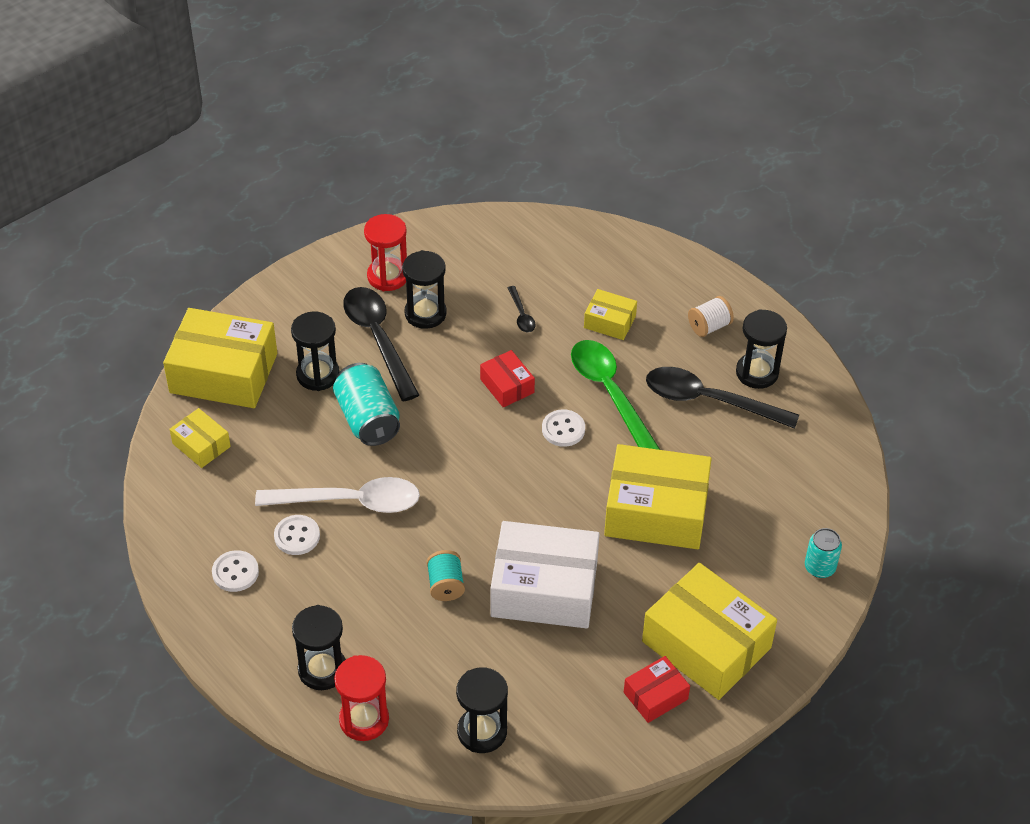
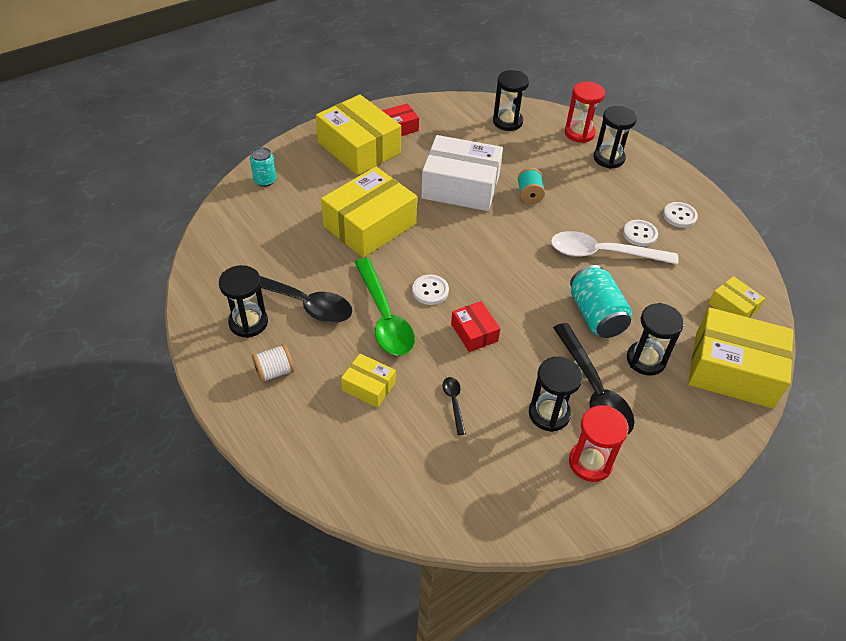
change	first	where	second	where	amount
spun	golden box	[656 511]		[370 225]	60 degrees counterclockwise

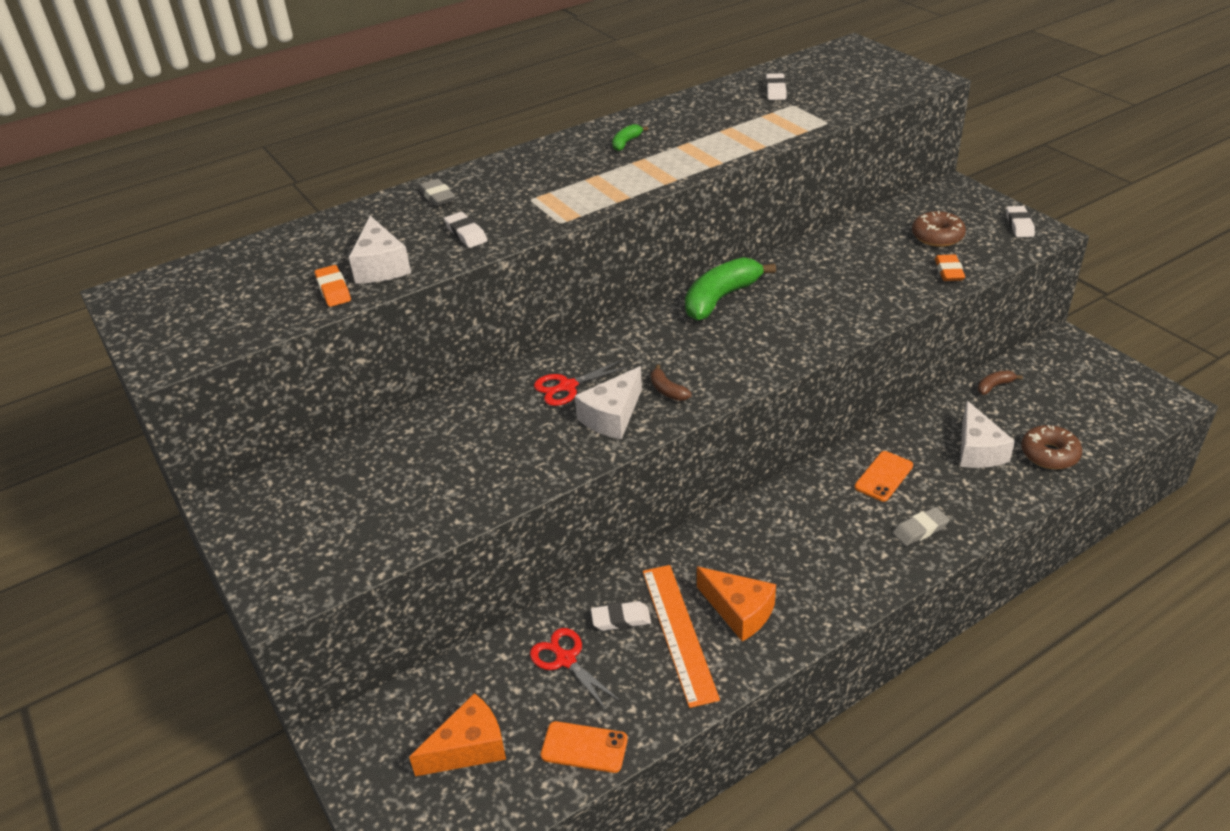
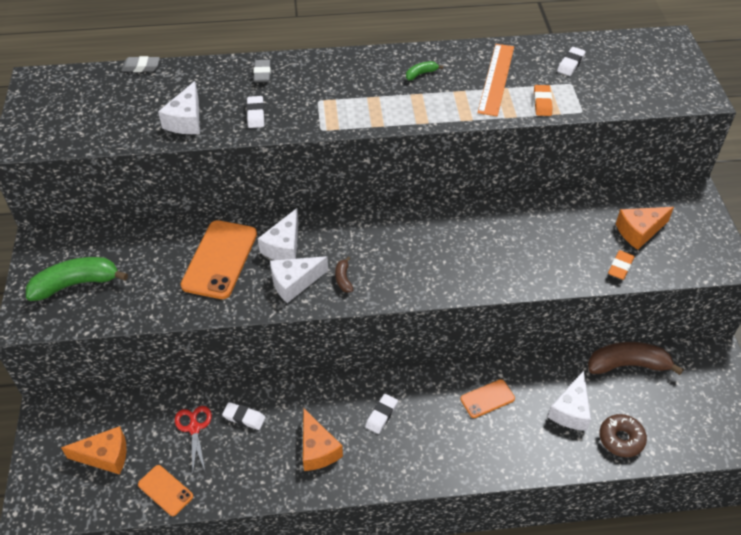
change	first	where	second	where	amount
appeared			bright orange phone	[219 259]	
relocated	bright orange eraser	[333 290]		[542 103]	
relocated	bright orange ruler	[678 632]		[496 79]	
relocated	leaf-green banana	[720 298]		[76 284]	
relocated	ash-grey eraser	[920 530]		[141 67]	
relocated	snow-white eraser	[1019 225]		[381 415]	
exchanged	red pair of scissors	[567 387]	snow-white cheese	[284 246]	
exchanged	russet glazed donut	[937 236]	bright orange cheese	[639 231]	
size	russet banana	[994 386]		[627 365]	x2.19

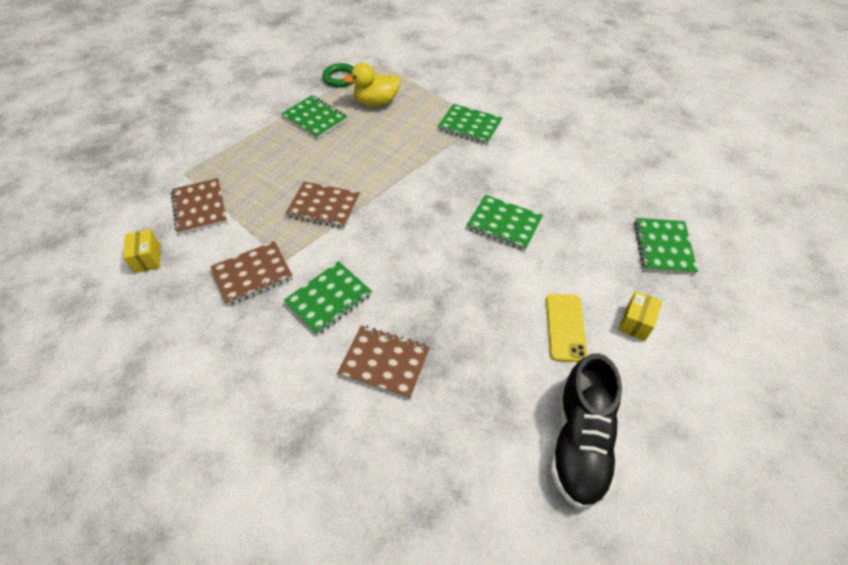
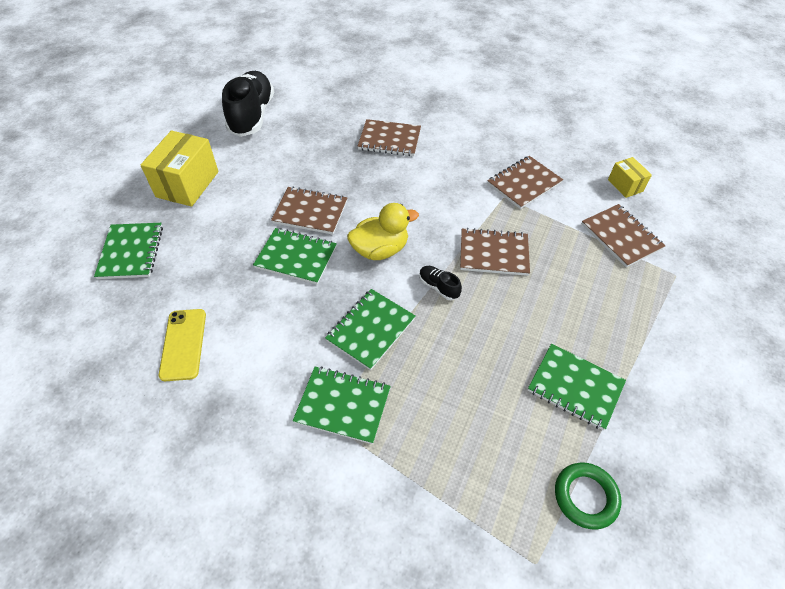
change	first	where	second	where	amount
appeared			russet exercise book	[310 212]	
appeared			jet-black lace-up shoe	[438 287]	
relocated	leaf-green exercise book	[329 299]		[370 330]	
relocated	golden duck	[376 102]		[380 250]	
relocated	golden phone	[565 327]		[183 344]	
size	golden box	[635 322]		[187 184]	x1.85

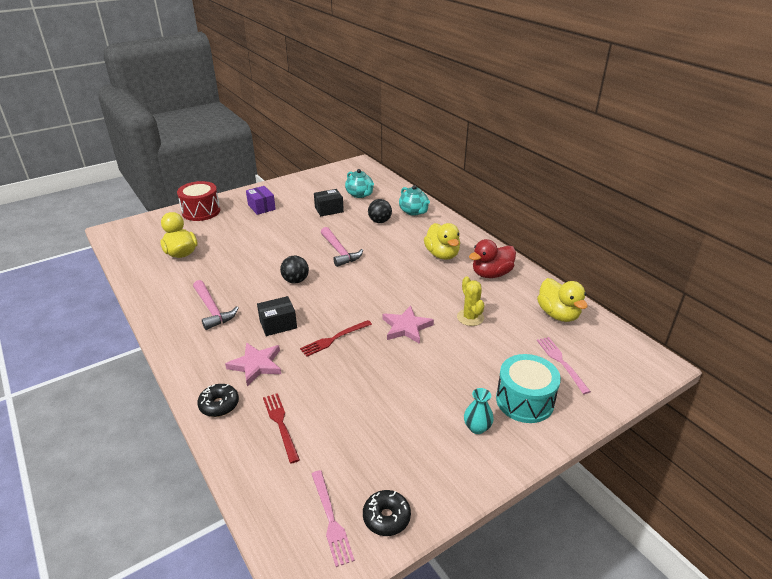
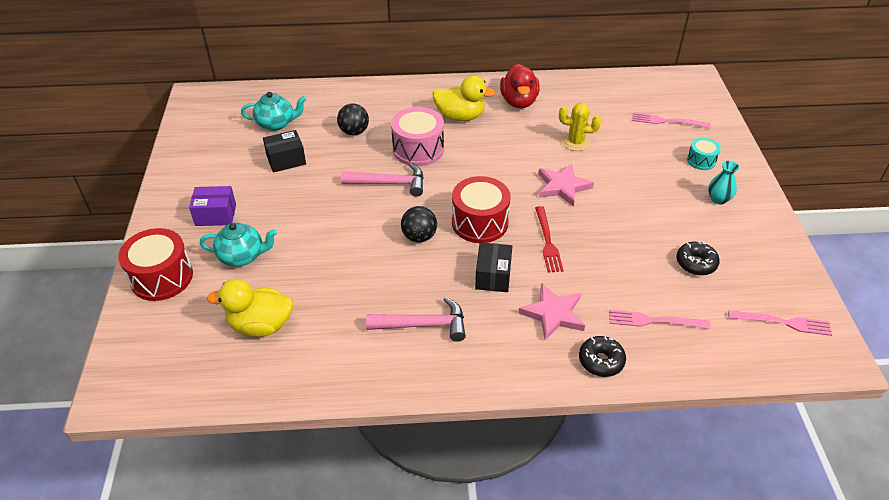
change	first	where	second	where	amount
missing	golden duck	[558 314]			
appeared			pink toy drum	[418 149]	
appeared			red toy drum	[480 222]	
relocated	jet-black glazed donut	[386 517]		[696 263]	
relocated	turquoise china teapot	[414 212]		[242 256]	
colour	red fork	[280 424]	pink fork	[654 321]	
spun	jet-black box	[329 209]		[286 160]	60 degrees clockwise
size	turquoise toy drum	[524 401]		[701 161]	x0.54

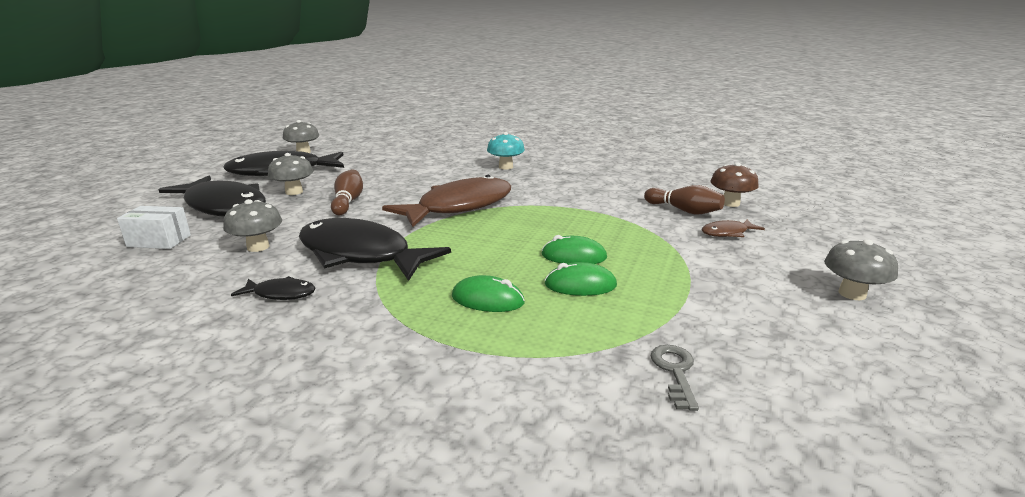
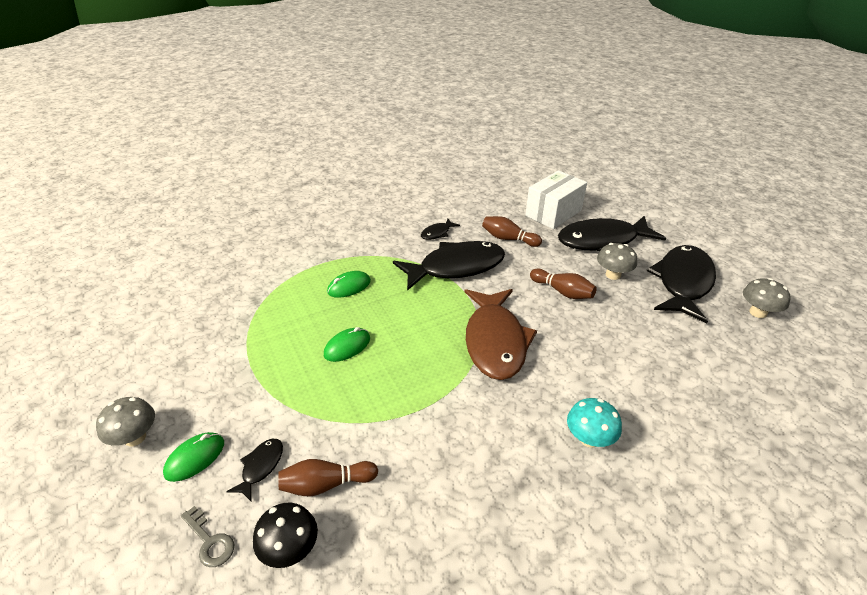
change	first	where	second	where	amount
relocated	leaf-green mouse	[580 285]		[195 458]	
relocated	ash-grey latchkey	[675 371]		[210 541]	
exchanged	ash-grey toadstool	[258 247]	russet tenpin	[508 239]	
colour	russet fish figure	[727 233]	jet-black fish figure	[261 467]	
colour	russet toadstool	[730 203]	jet-black toadstool	[290 549]	
size	snow-white box	[159 241]		[553 213]	x1.65

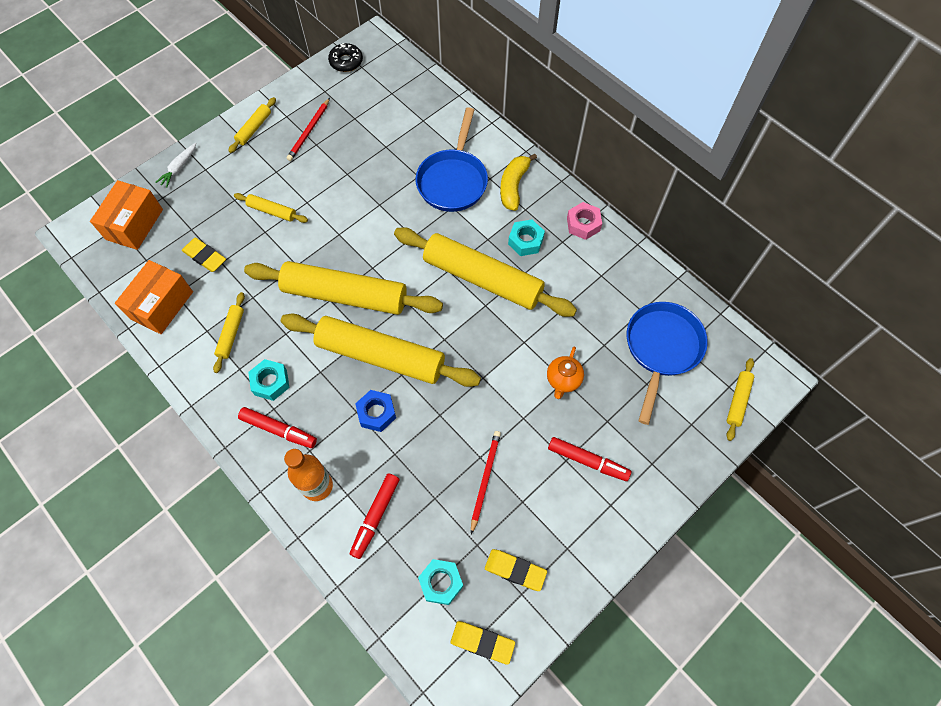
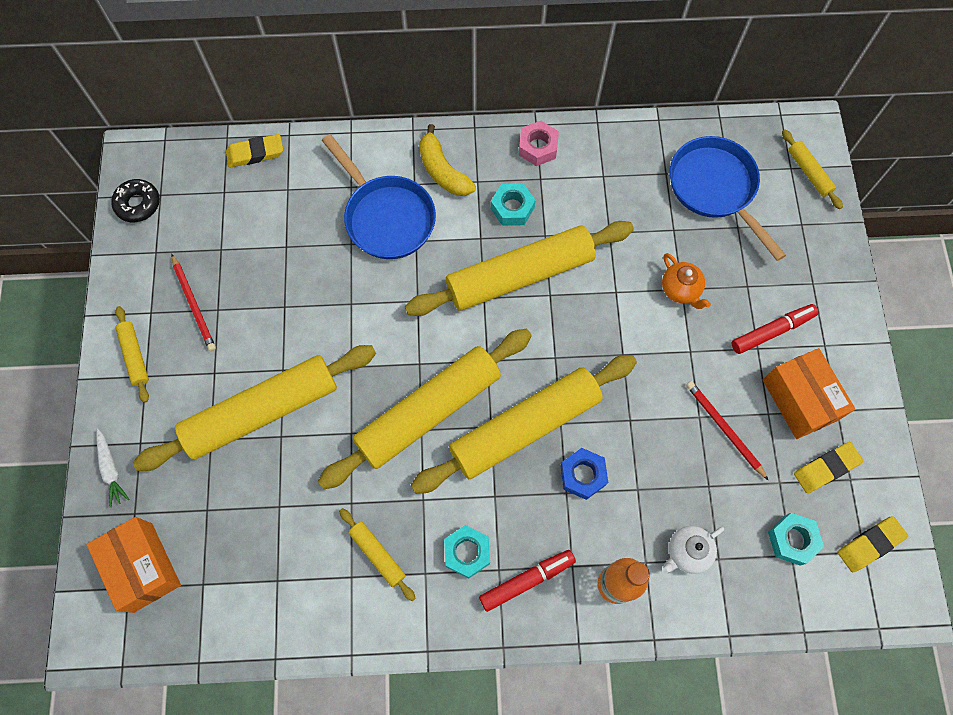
change	first	where	second	where	amount
relocated	bright orange box	[161 305]		[799 400]	
relocated	golden eraser	[205 257]		[255 153]	
exchanged	red marker	[375 516]	snow-white china teapot	[687 552]	
size	golden pastry roller	[272 211]		[262 411]	x2.32

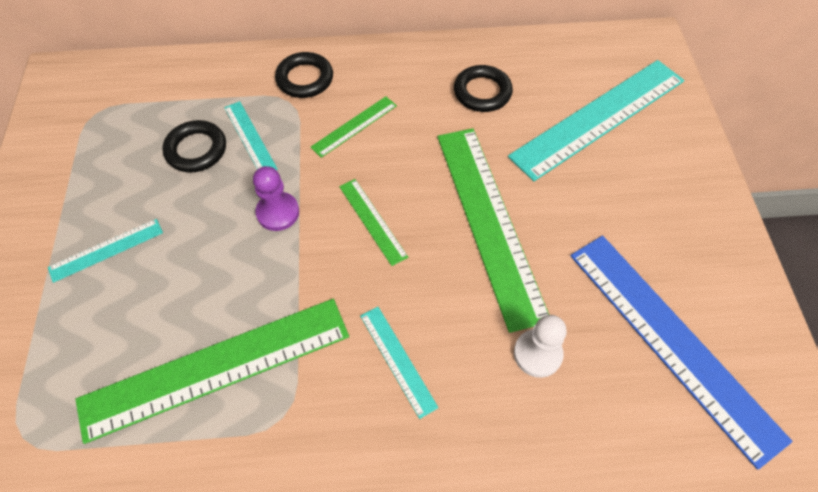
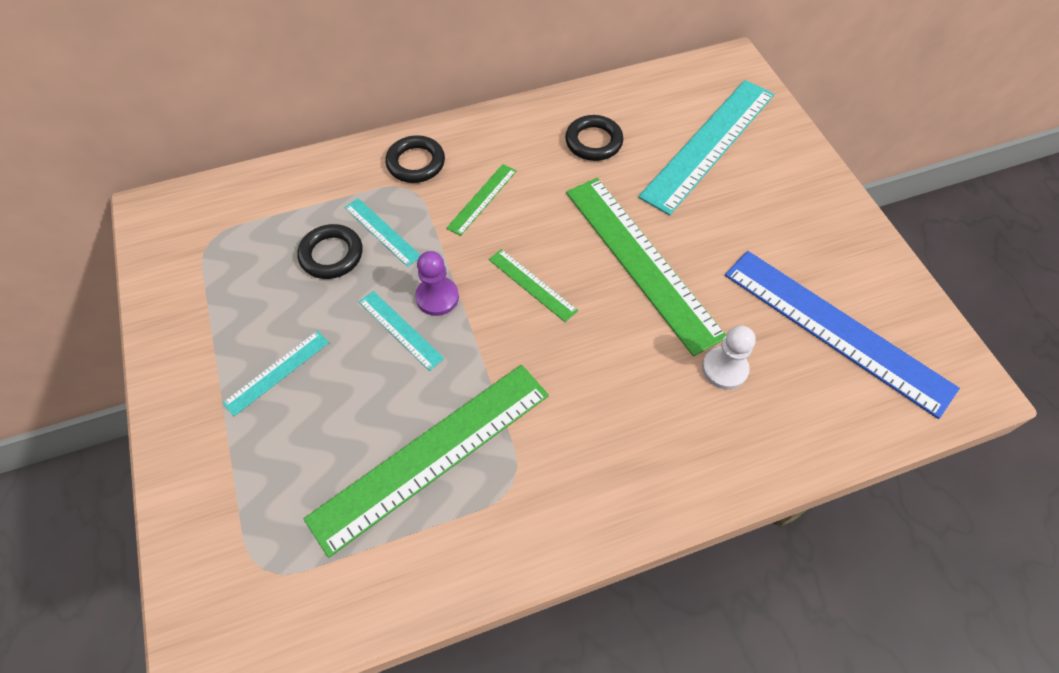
change	first	where	second	where	amount
relocated	turquoise ruler	[397 360]		[400 330]	

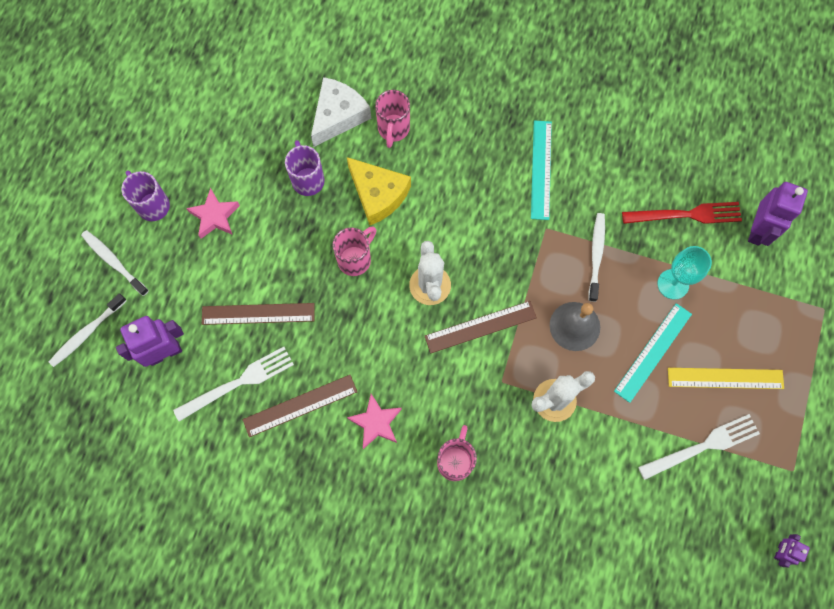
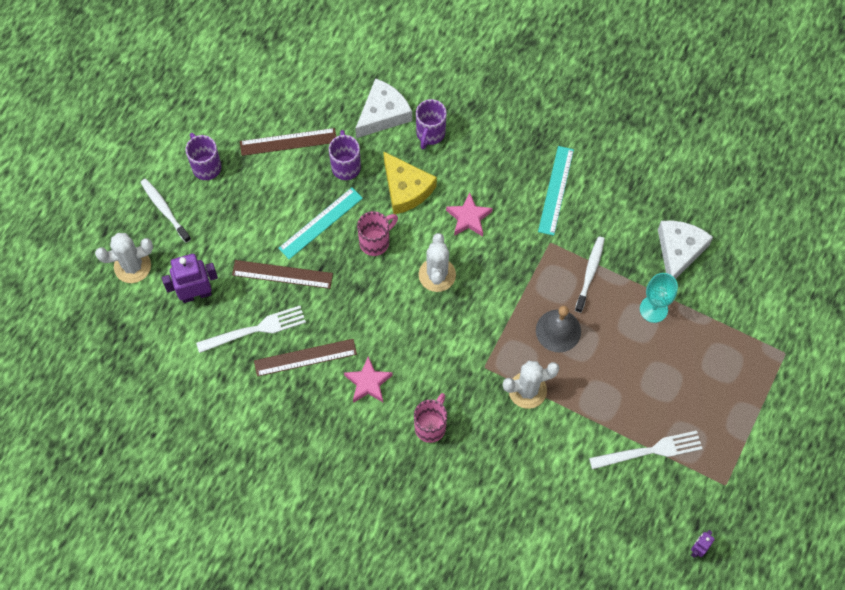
change	first	where	second	where	amount
missing	golden ruler	[725 378]			
missing	purple toy robot	[758 230]			
relocated	pink star shape	[215 216]		[469 218]	
relocated	russet ruler	[480 327]		[288 142]	
relocated	turquoise ruler	[653 352]		[320 223]	
exchanged	snow-white dental brush	[87 333]	snow-white cactus	[132 266]	
exchanged	red fork	[686 215]	snow-white cheese	[679 251]	
colour	pink mug	[393 129]	purple mug	[430 134]	

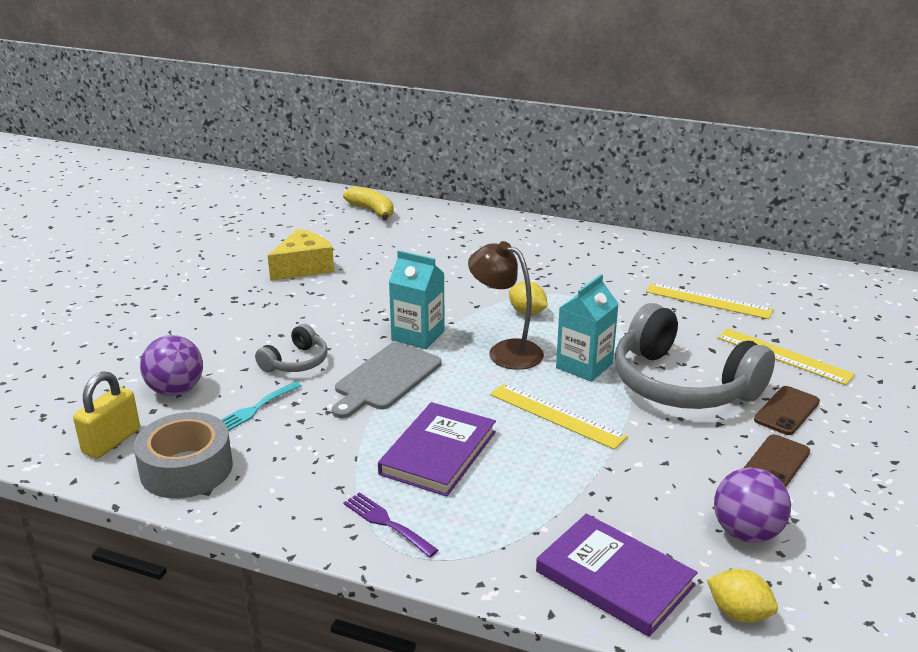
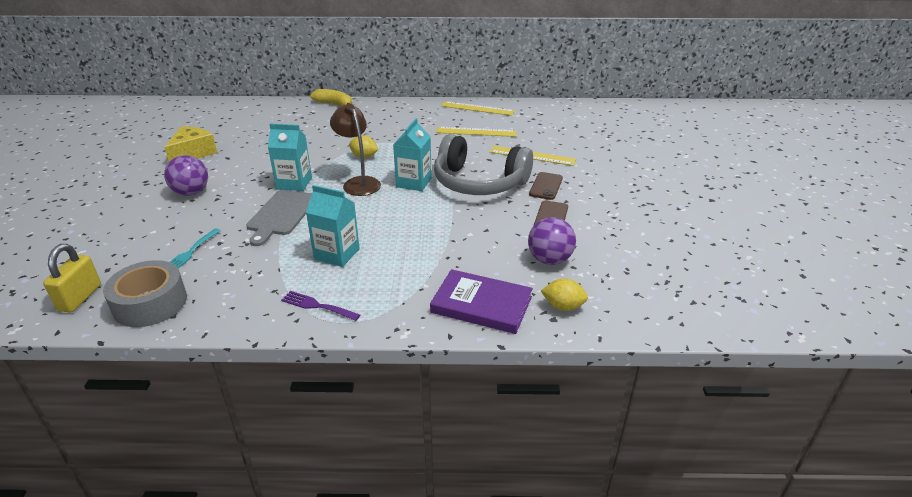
change	first	where	second	where	amount
missing	ash-grey headset	[296 362]			
relocated	purple sphere	[176 390]		[191 192]	
relocated	golden banana	[372 211]		[334 104]	
relocated	golden ruler	[556 415]		[477 108]	
exchanged	purple hardcover	[438 453]	turquoise carton	[337 254]	
spun	russet lamp	[505 351]		[358 183]	45 degrees clockwise

